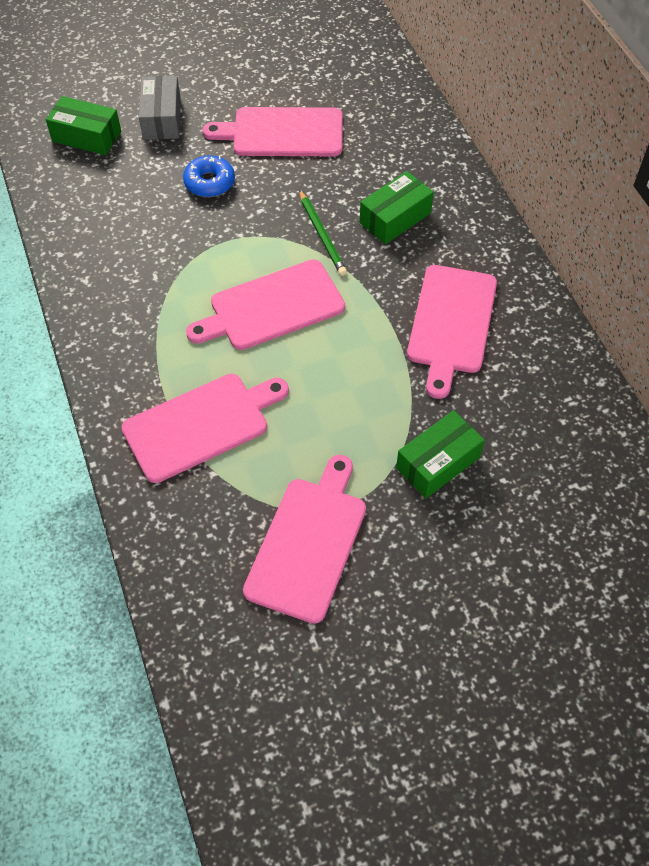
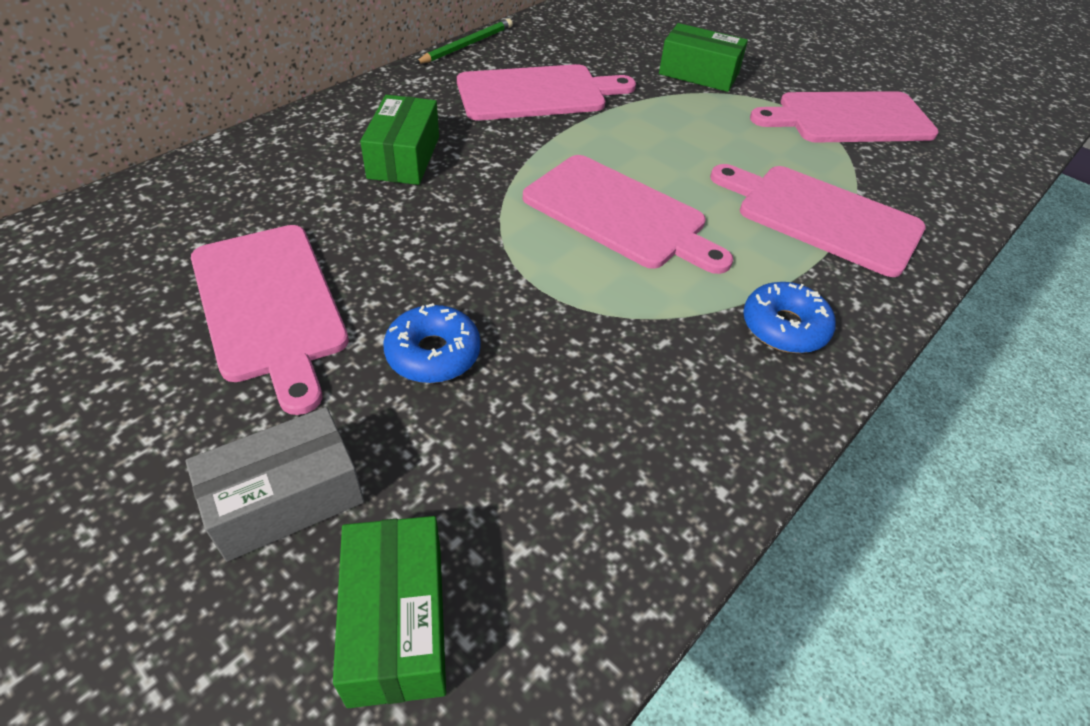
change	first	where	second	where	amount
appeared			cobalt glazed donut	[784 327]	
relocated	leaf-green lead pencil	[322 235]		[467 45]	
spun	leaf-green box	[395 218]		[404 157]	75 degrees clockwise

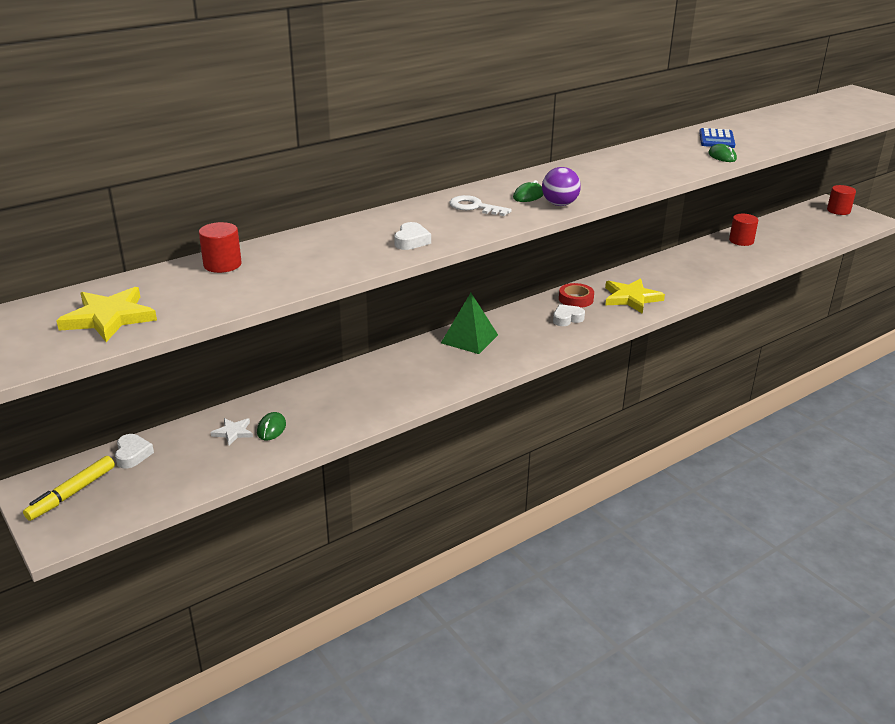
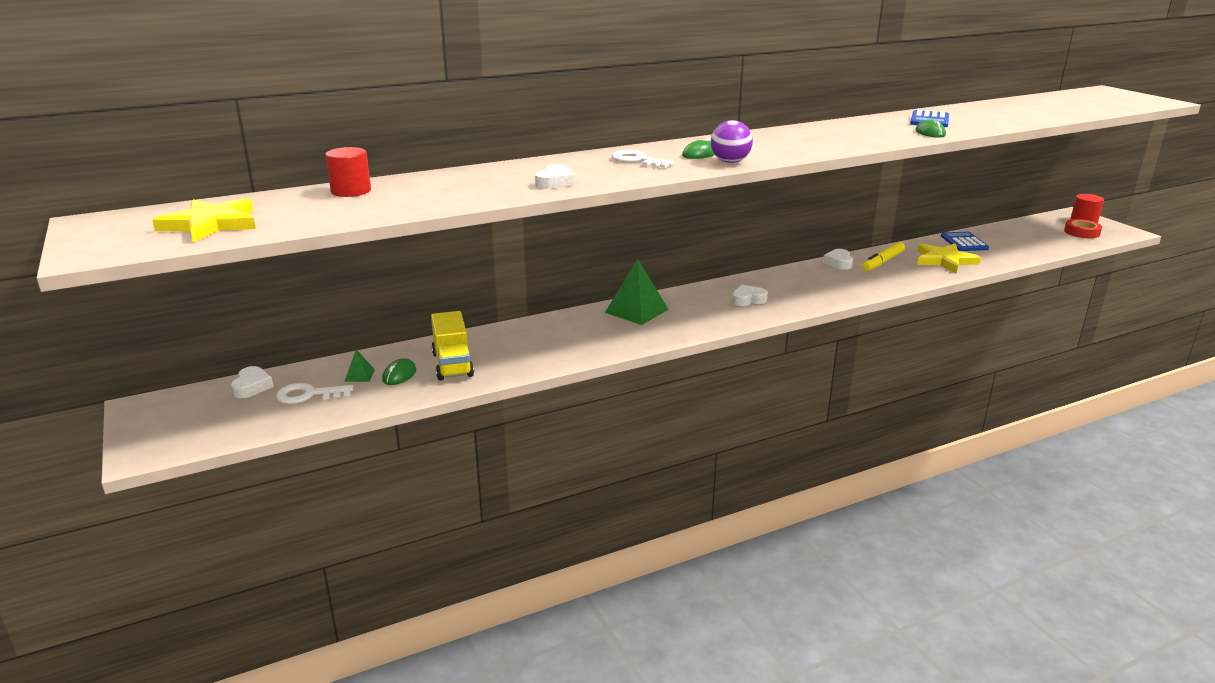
change	first	where	second	where	amount
appeared			snow-white latchkey	[308 395]	
appeared			golden lorry	[452 364]	
appeared			snow-white heart	[839 263]	
relocated	golden marker	[72 493]		[882 262]	
relocated	red tape	[576 299]		[1081 232]	
relocated	golden star shape	[631 298]		[944 260]	
exchanged	snow-white star shape	[233 432]	leaf-green pyramid	[359 375]	
exchanged	red cylinder shape	[741 241]	cobalt pocket calculator	[964 242]	

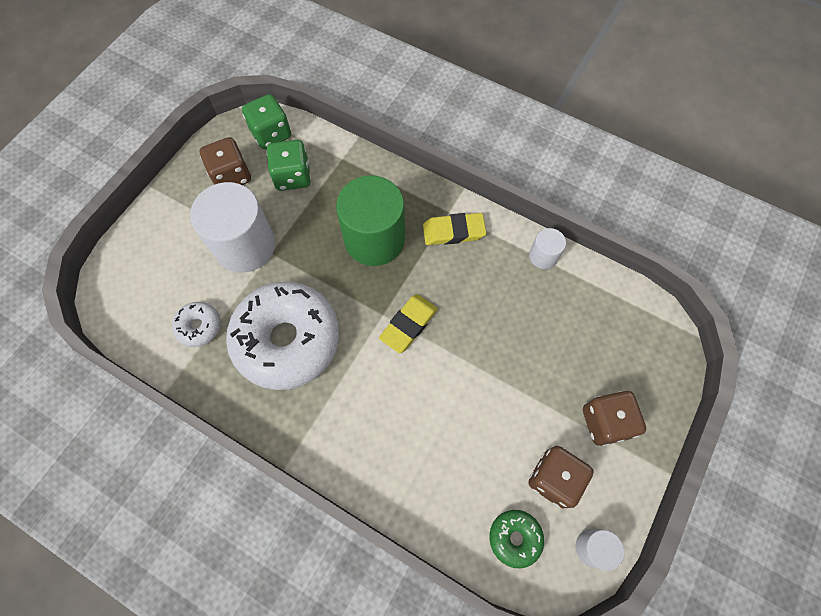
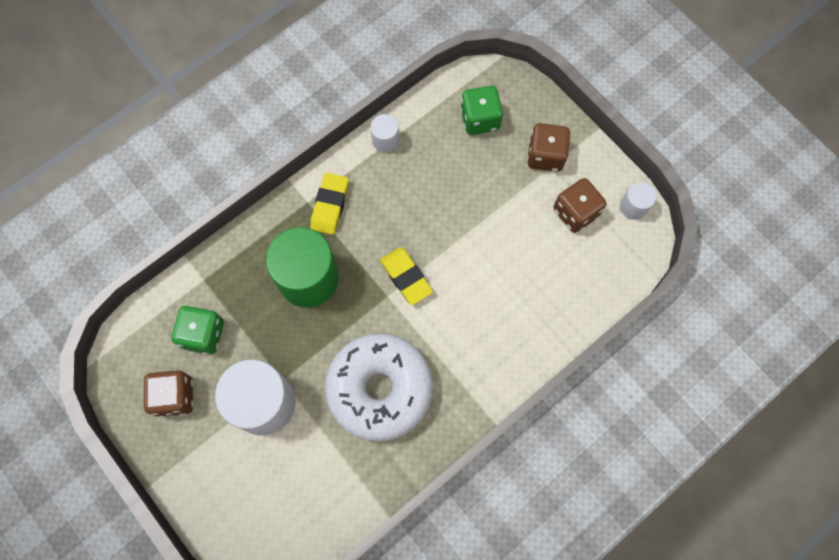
change	first	where	second	where	amount
missing	snow-white glazed donut	[199 326]			
missing	leaf-green glazed donut	[515 538]			
relocated	leaf-green die	[271 134]		[480 119]	

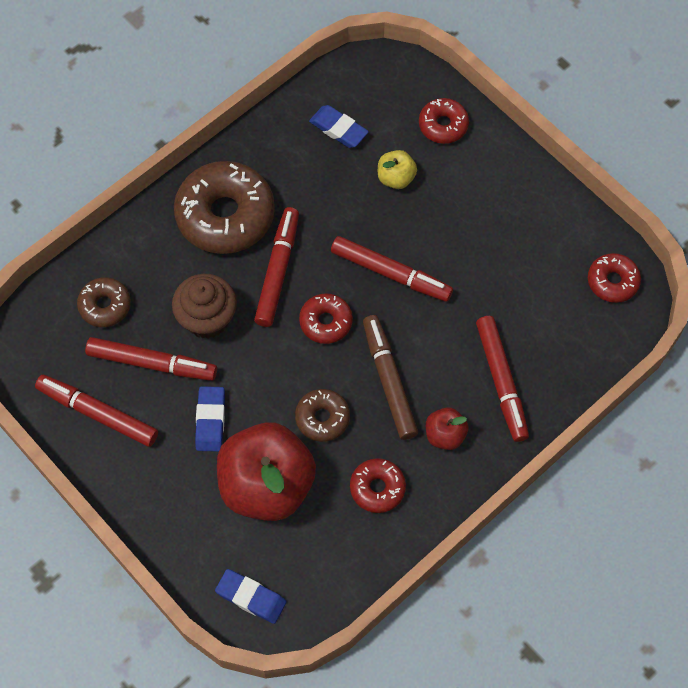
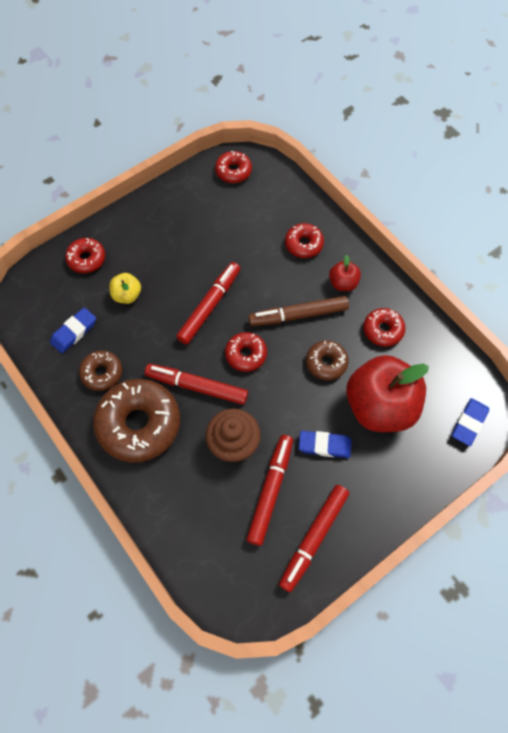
change	first	where	second	where	amount
relocated	russet glazed donut	[105 306]		[102 373]	
exchanged	red marker	[501 381]	red glazed donut	[303 244]	

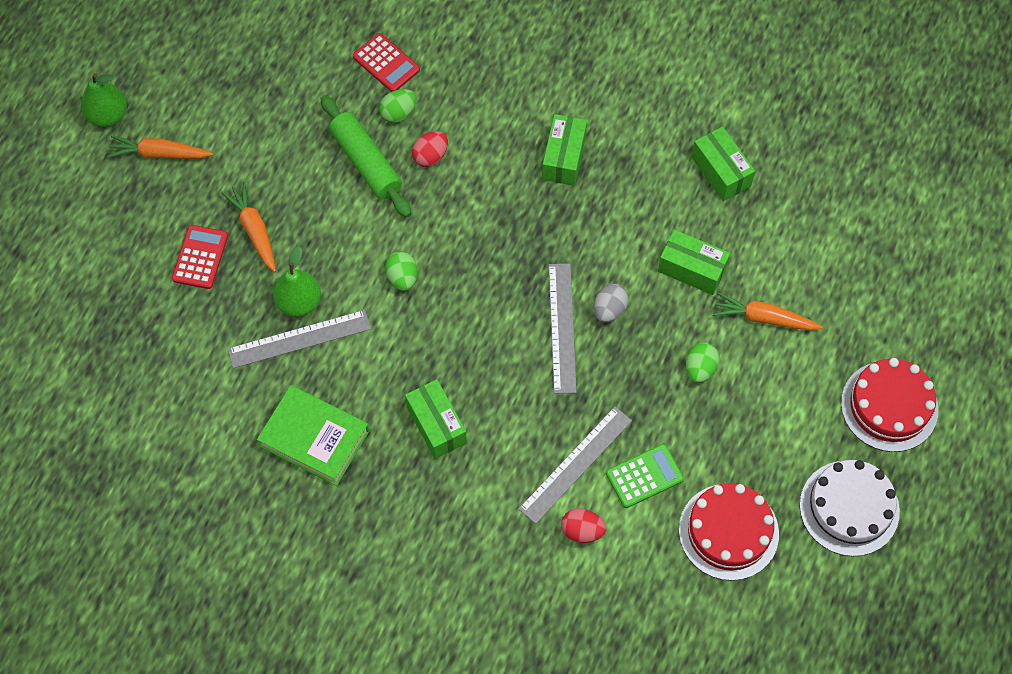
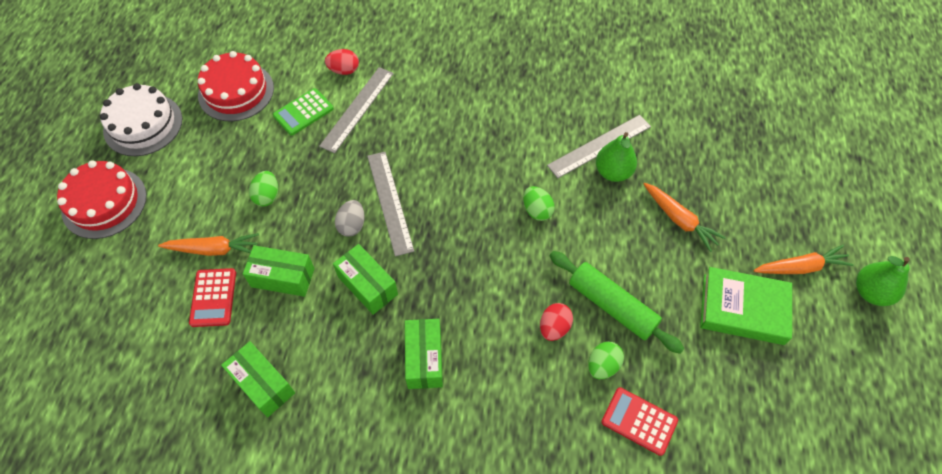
change	first	where	second	where	amount
relocated	red pocket calculator	[200 257]		[213 297]	
relocated	leaf-green hardcover	[314 438]		[743 309]	
relocated	leaf-green box	[436 425]		[367 285]	

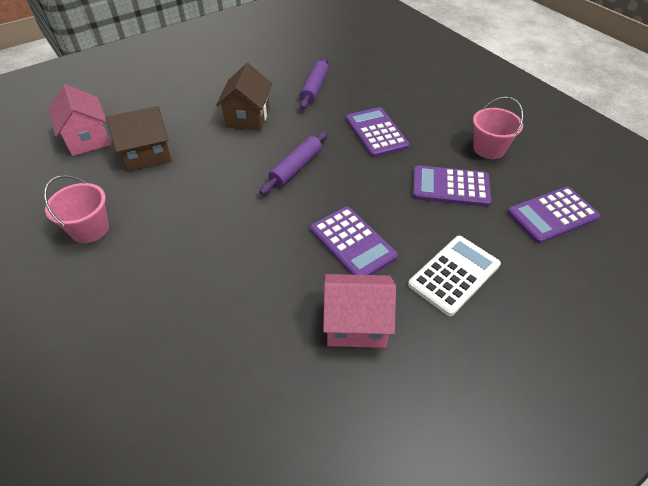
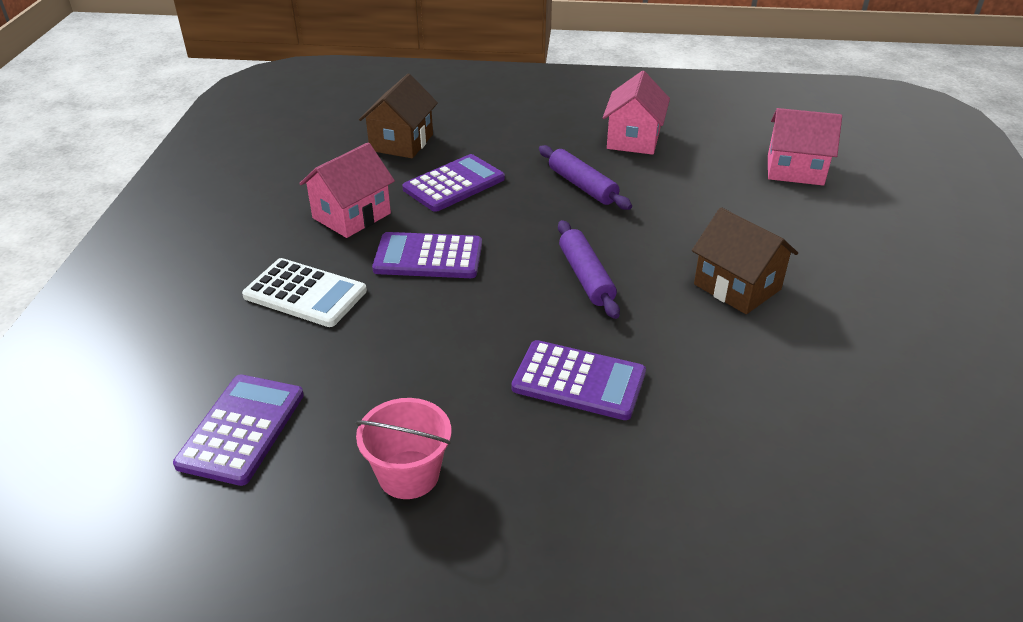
change	first	where	second	where	amount
relocated	russet house	[147 154]		[401 142]	
relocated	purple pastry roller	[314 88]		[582 186]	
relocated	purple pocket calculator	[450 187]		[454 184]	
exchanged	pink bucket	[90 229]	pink house	[633 139]	
spun	snow-white pocket calculator	[454 275]		[305 294]	60 degrees counterclockwise

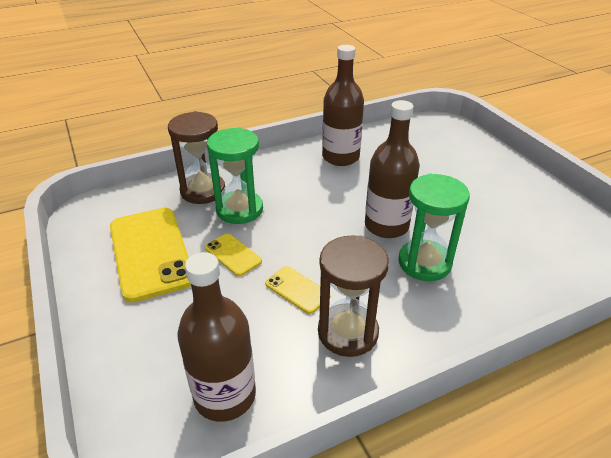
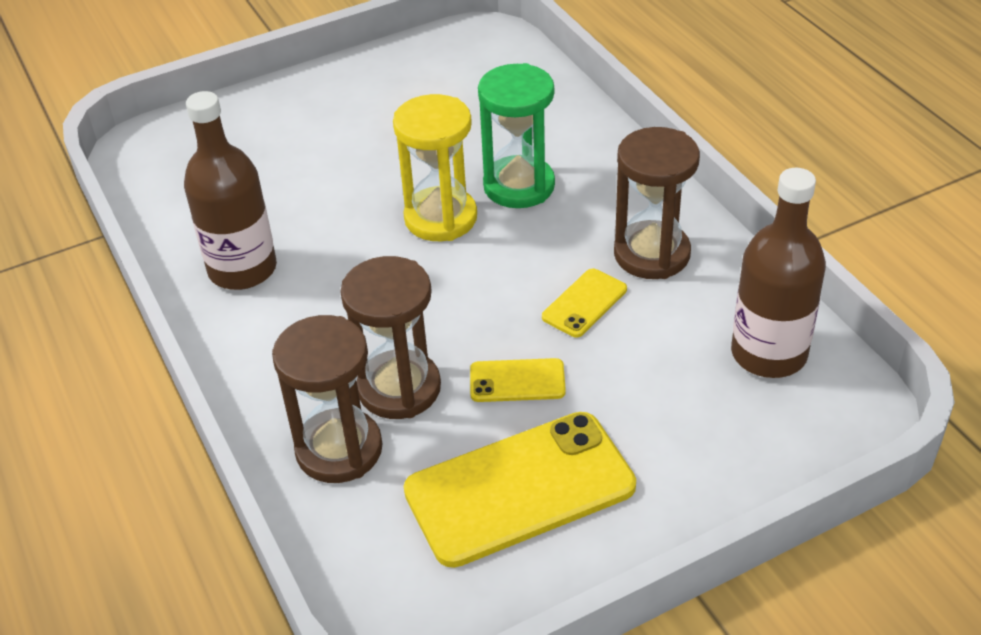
change	first	where	second	where	amount
exchanged	russet bottle	[386 226]	golden hourglass	[440 218]	
colour	leaf-green hourglass	[239 210]	russet hourglass	[399 388]	
spun	golden phone	[233 255]		[517 381]	45 degrees clockwise

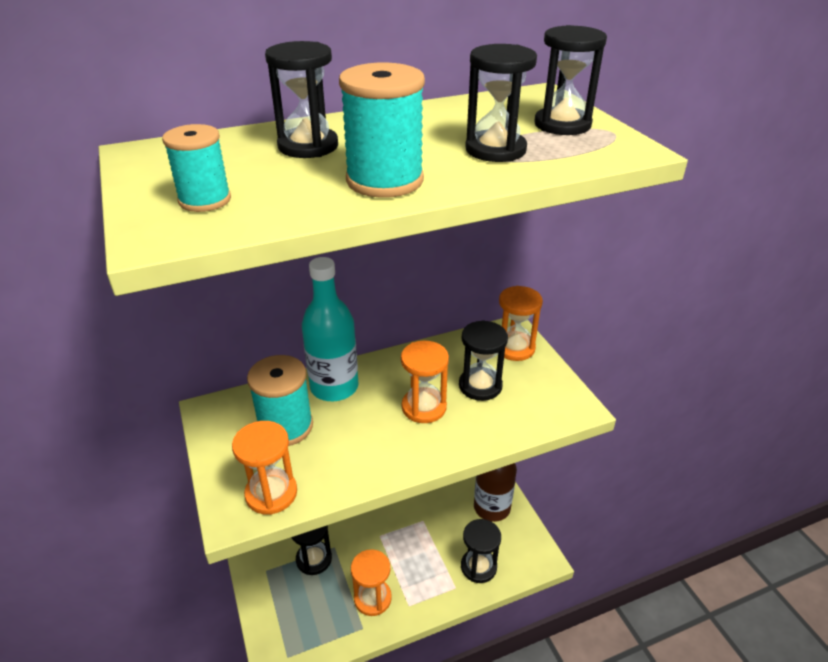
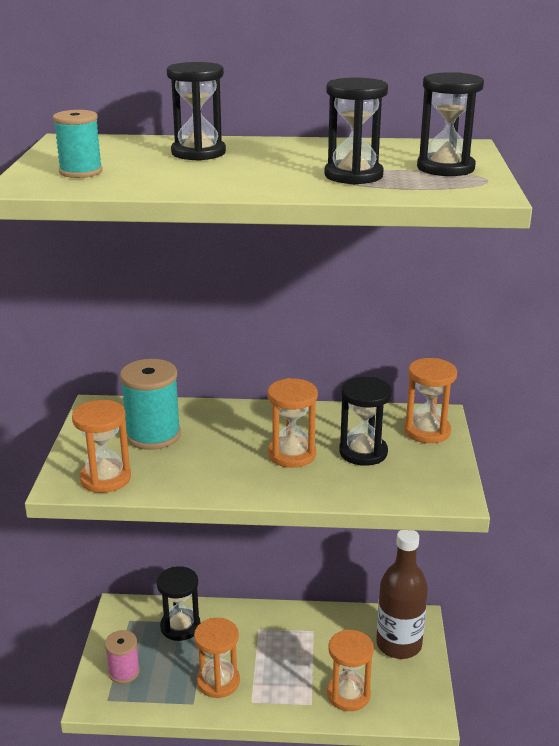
change	first	where	second	where	amount
missing	turquoise bottle	[334 387]			
missing	turquoise reel of thread	[384 180]			
appeared			pink reel of thread	[124 672]	
colour	jet-black hourglass	[478 567]	bright orange hourglass	[348 694]	

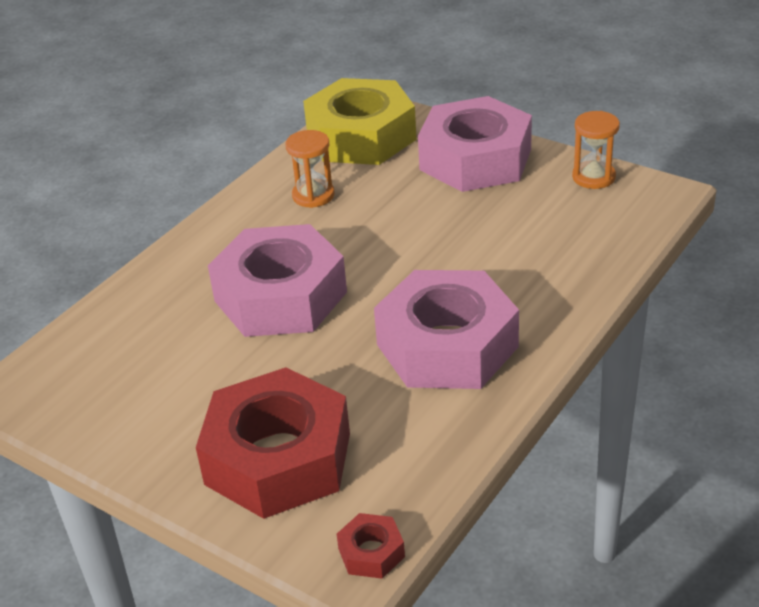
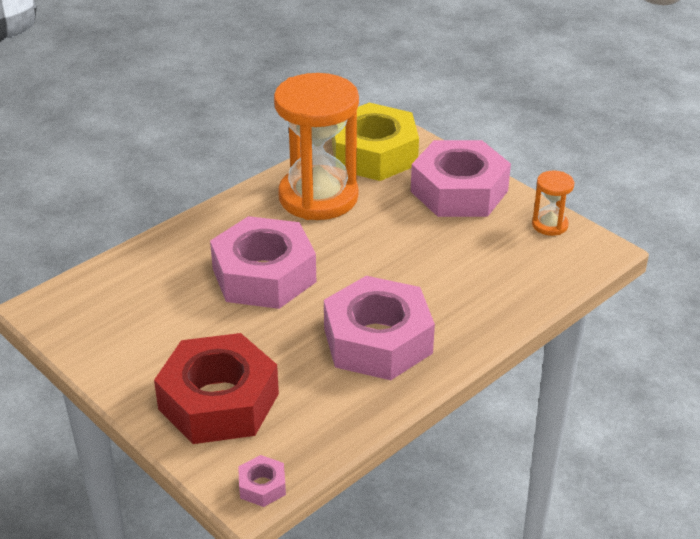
change	first	where	second	where	amount
colour	red hex nut	[371 552]	pink hex nut	[262 486]	
size	bright orange hourglass	[313 195]		[318 197]	x2.28

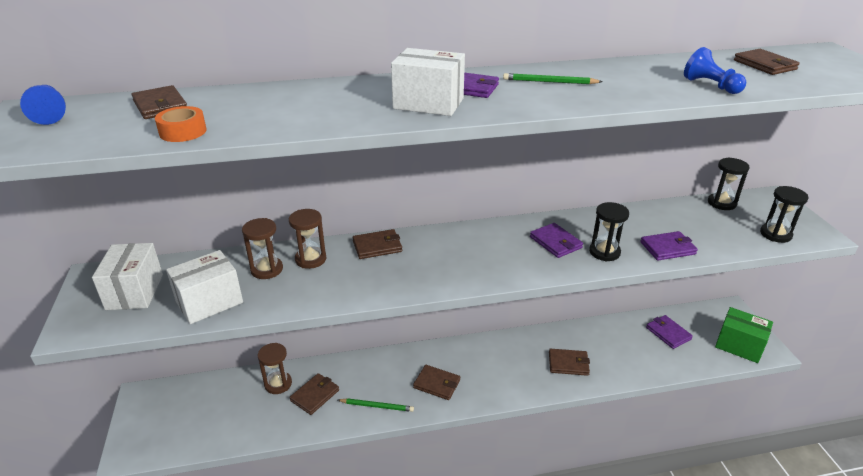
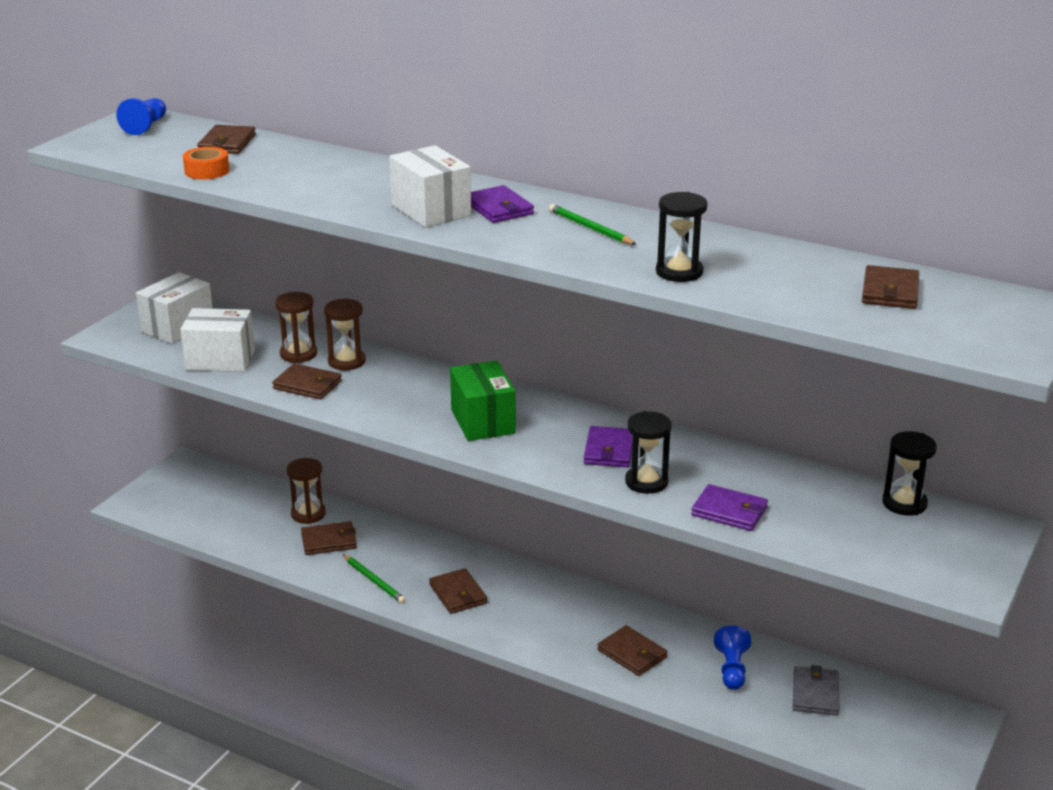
change	first	where	second	where	amount
relocated	russet card wallet	[377 246]		[307 385]	
relocated	cobalt pawn	[711 86]		[732 669]	
relocated	leaf-green box	[739 346]		[483 421]	
relocated	jet-black hourglass	[775 234]		[679 272]	
colour	purple card wallet	[668 333]	ash-grey card wallet	[815 694]	

